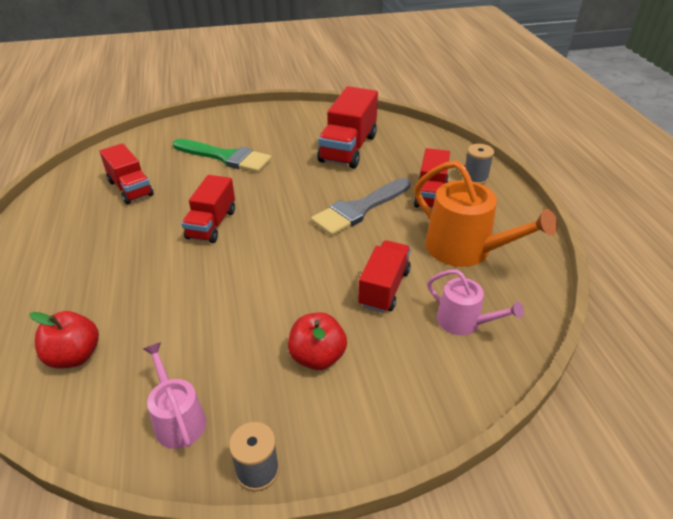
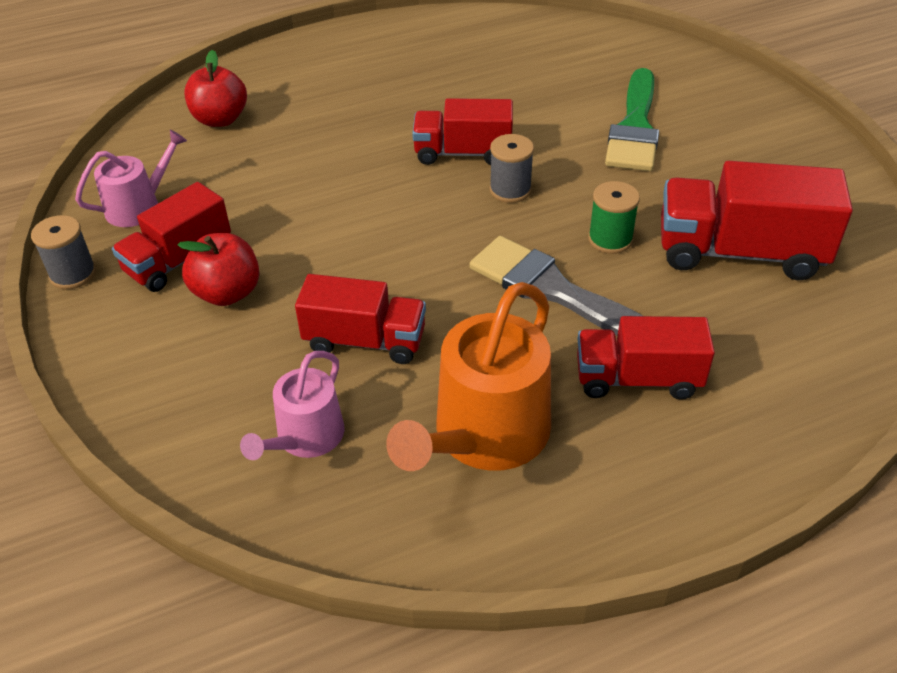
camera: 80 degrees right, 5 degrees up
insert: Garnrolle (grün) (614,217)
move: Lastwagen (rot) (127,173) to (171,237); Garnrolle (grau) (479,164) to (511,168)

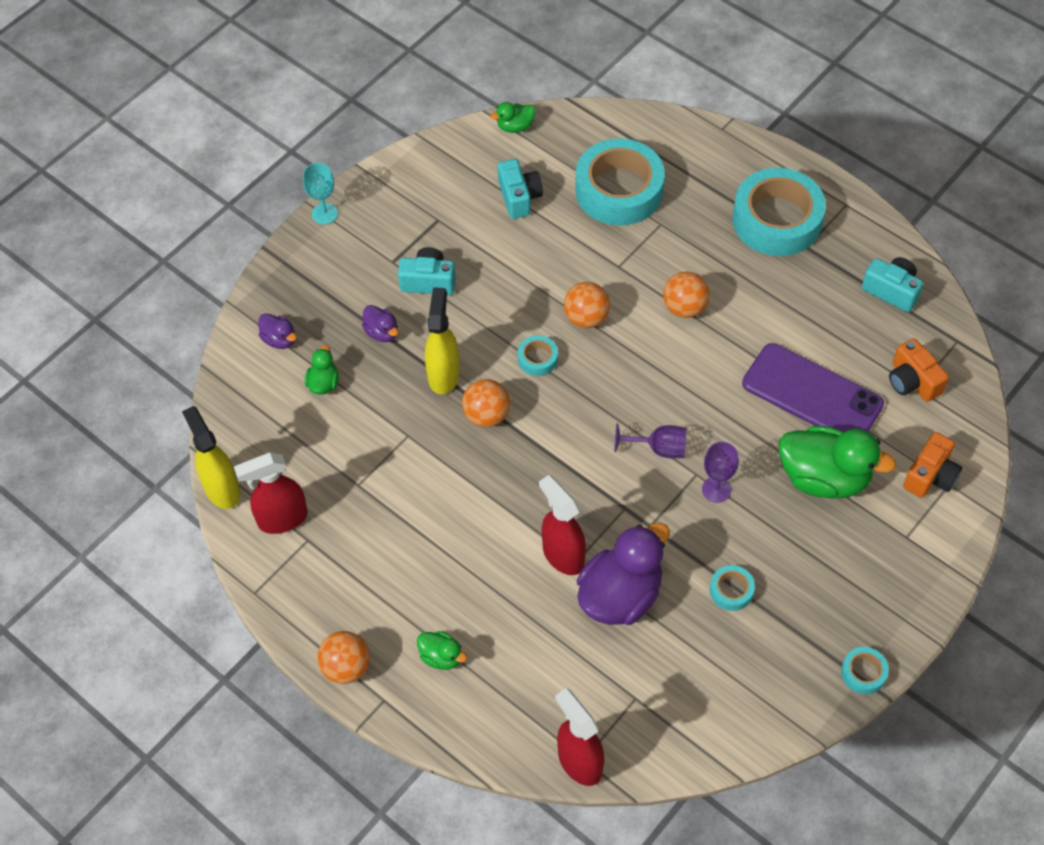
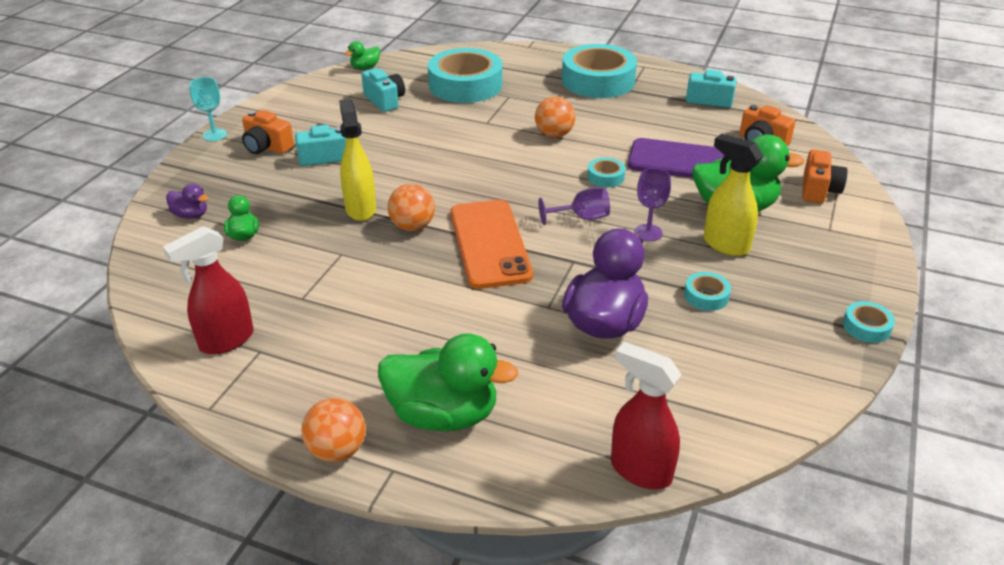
camera: 20 degrees left, 20 degrees down
delete: Ente (lila) (380,323); Sprühflasche (rot) (562,525); Ball (orange) (587,305)
insert: Kamera (orange) (268,132); Handy (orange) (491,244)
move: Klebeband (türkis) (538,355) to (606,172); Sprühflasche (gelb) (211,457) to (733,195)
resize: Ente (grün) (442,650) = (448,382) x2.12

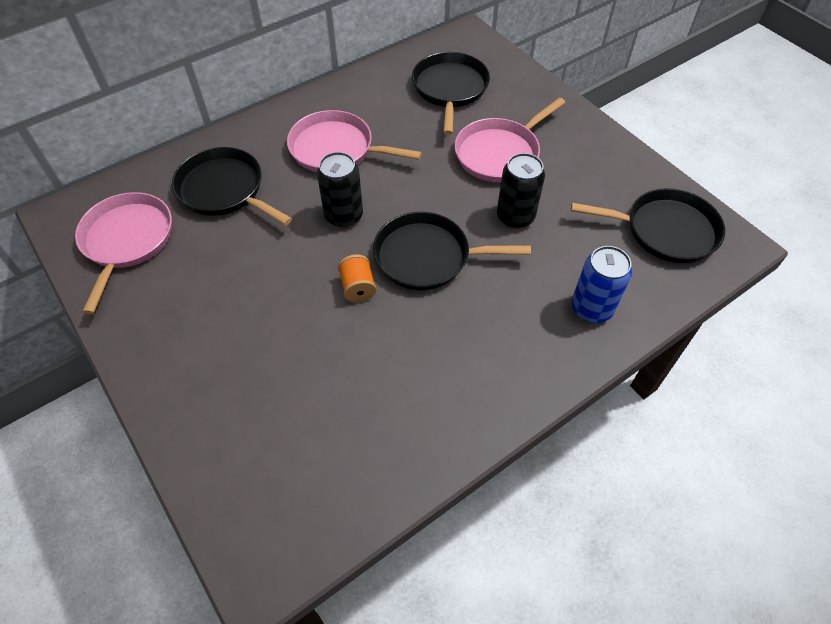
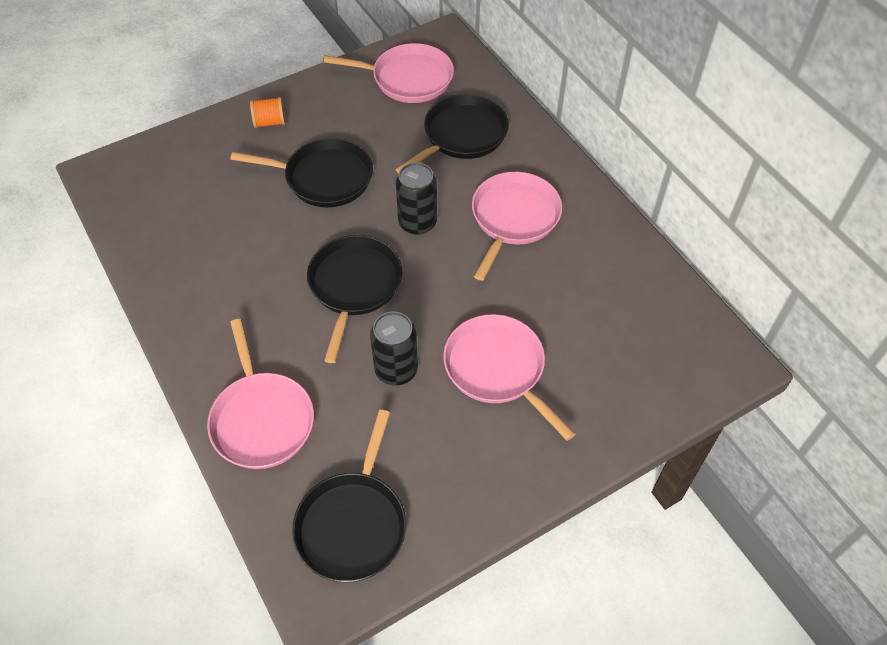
camera: 95 degrees right, 0 degrees up
move: Pfanne (schwarz) (451,93) to (301,172); Garnrolle (orange) (357,278) to (267,112)
replace: Dose (blau) (602,284) to Pfanne (rosa) (260,394)

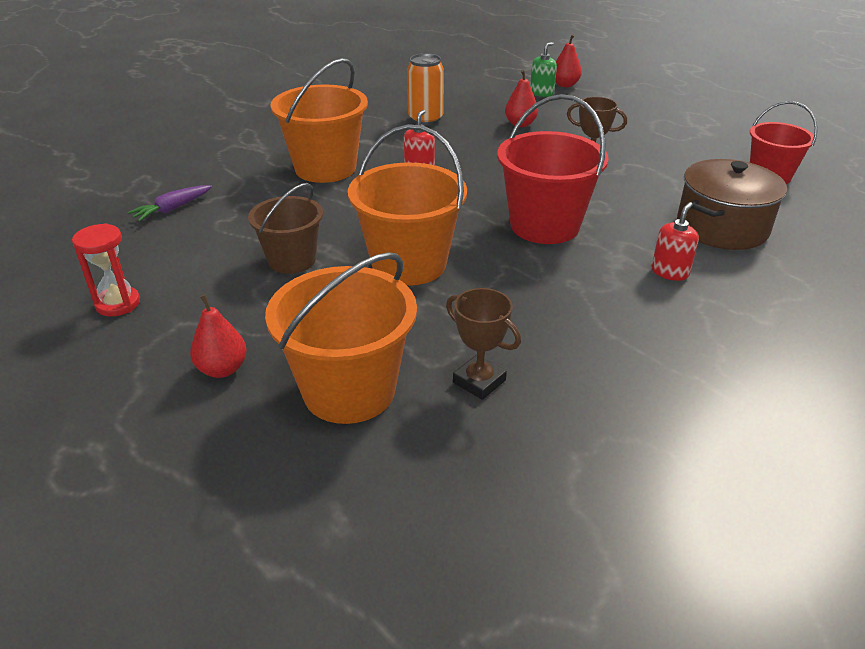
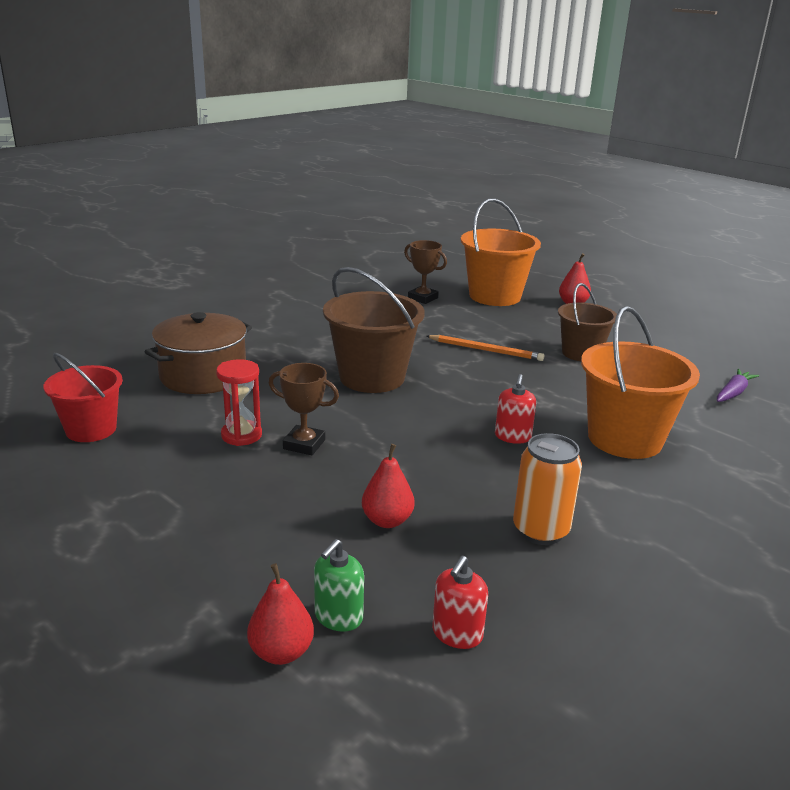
camera: 175 degrees right, 10 degrees down
move: Sanduhr (rot) (106,269) to (239,402); Seifenspender (rot) (675,241) to (460,602)
replace: Eimer (orange) (407,205) to Bleistift (orange) (485,348)
recolor: Eimer (rot) (553,169) to Eimer (braun) (374,330)

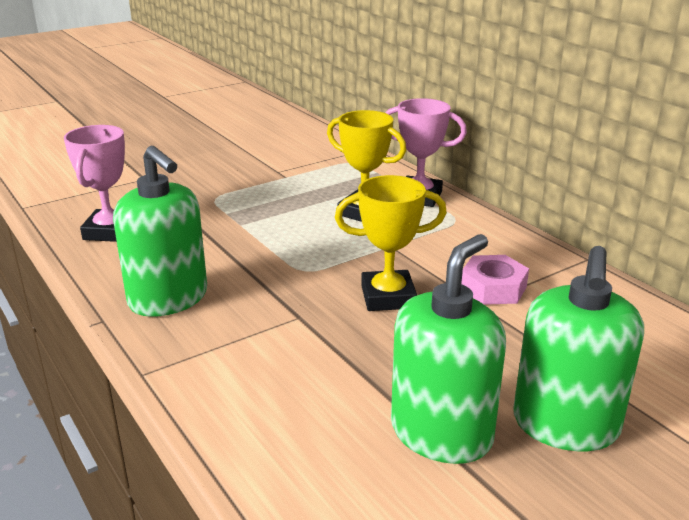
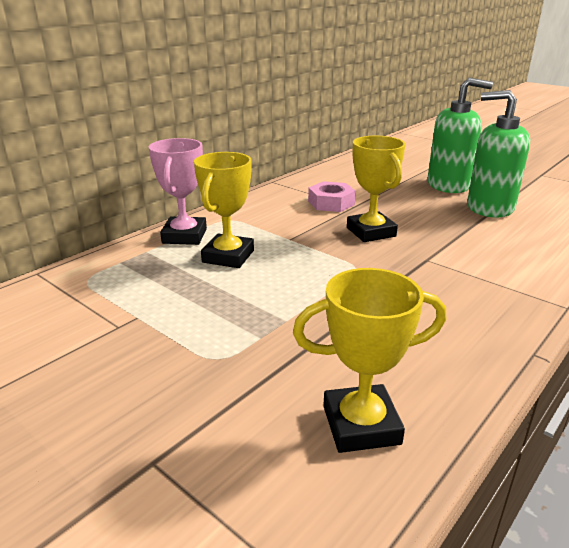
camera: 105 degrees left, 0 degrees up
delete: Seifenspender (grün) (160,231)
recolor: Pokal (rosa) (94,183) to Pokal (gelb) (369,360)

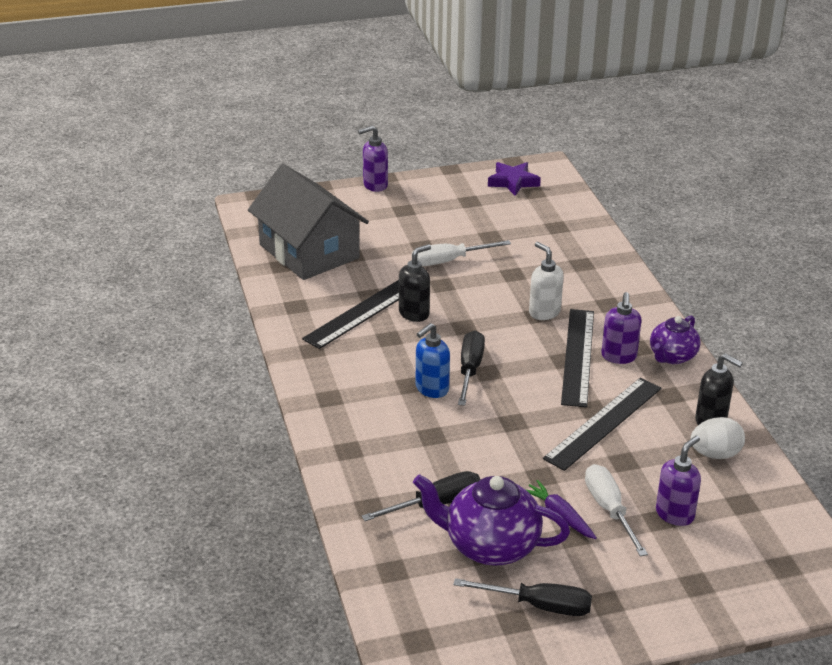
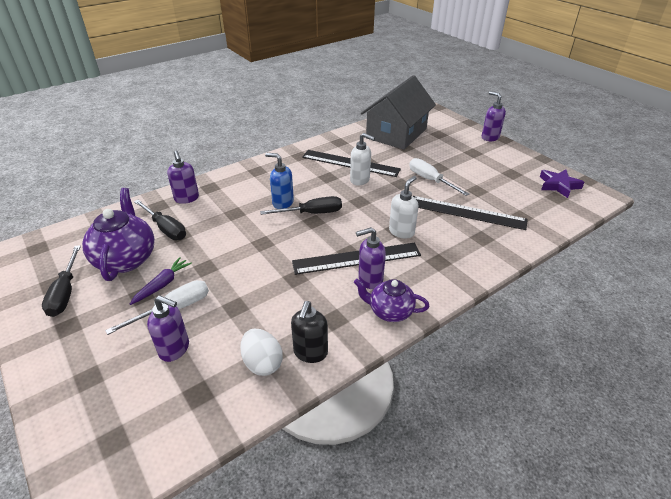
camera: 70 degrees right, 5 degrees up
insert: Seifenspender (lila) (183,177)
move: Lineal (schwarz) (602,424) to (470,213)
recolor: Seifenspender (schwarz) (415,283) to Seifenspender (weiß) (362,159)

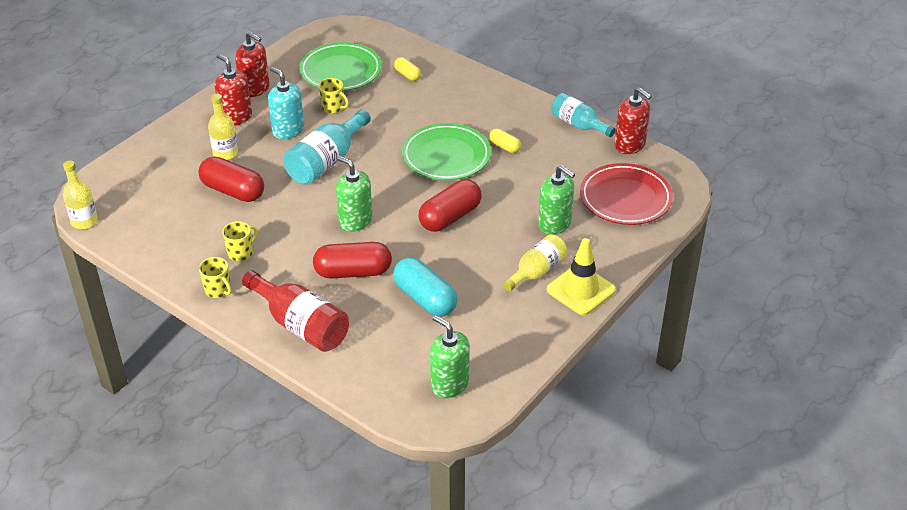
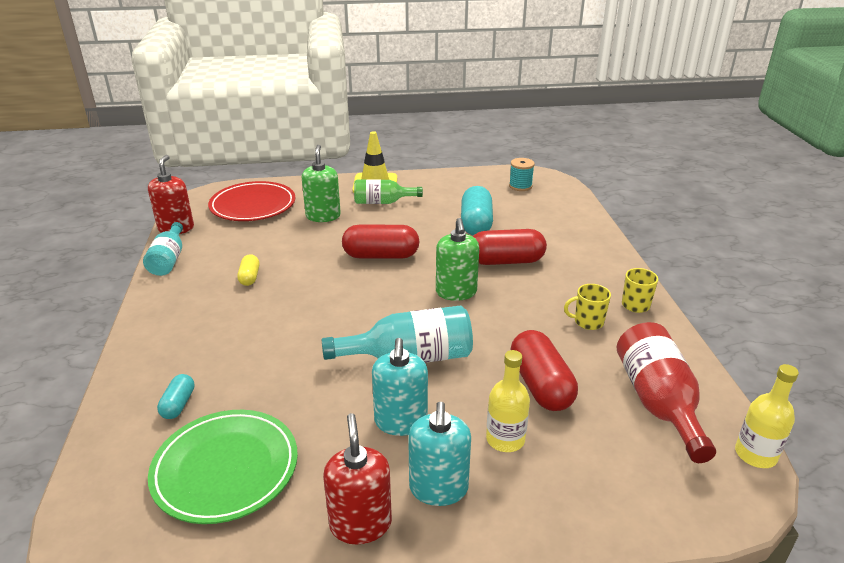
camera: 135 degrees left, 10 degrees down
delete: Tasse (gelb) (334,95); Teller (grün) (446,151)
move: Flasche (rot) (295,311) to (666,392)
replace: Seifenspender (grün) (450,356) to Garnrolle (türkis) (522,174)
recolor: Kapsel (gelb) (407,69) to Kapsel (türkis) (176,396); Flasche (gelb) (535,262) to Flasche (grün) (388,191); Seifenspender (rot) (233,90) to Seifenspender (türkis) (439,454)
rotate: Kapsel (rot) (352,260) = (510,247) 45 degrees counterclockwise

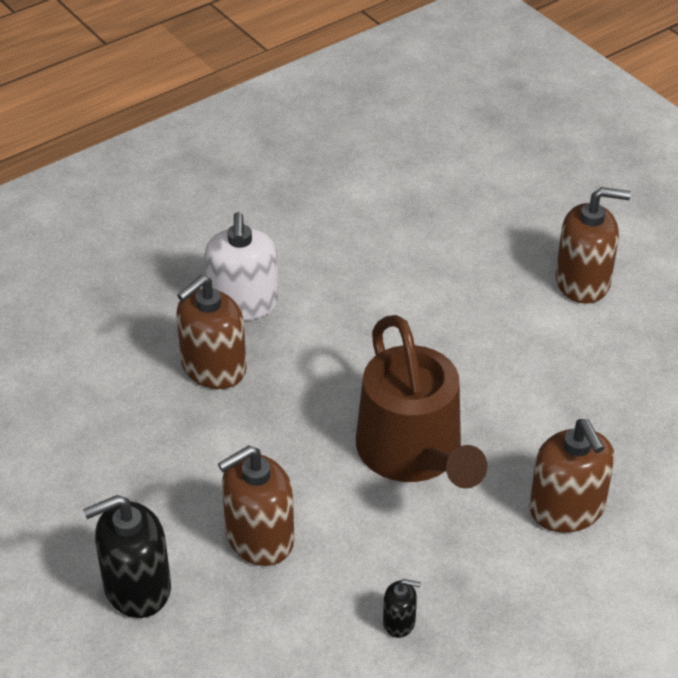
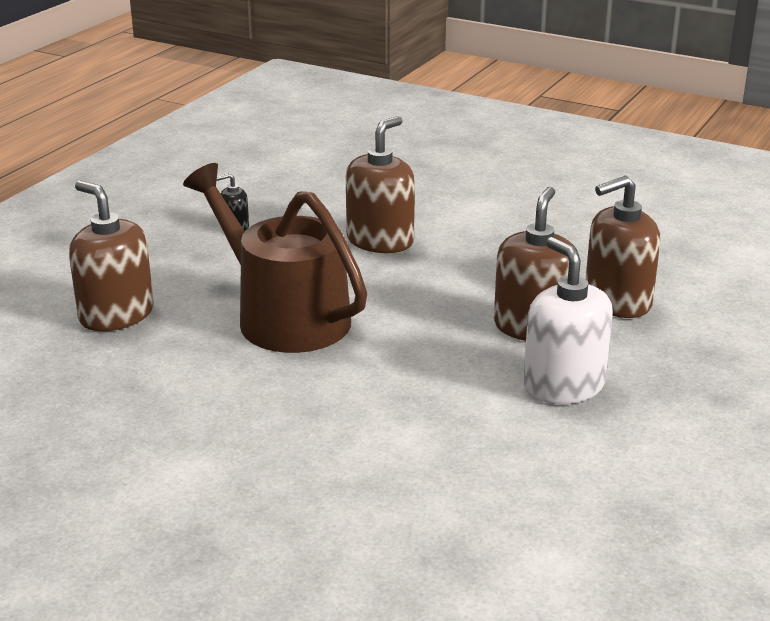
camera: 155 degrees right, 15 degrees down
delete: Seifenspender (schwarz) (127,556)
move: Seifenspender (braun) (593,245) to (623,247)

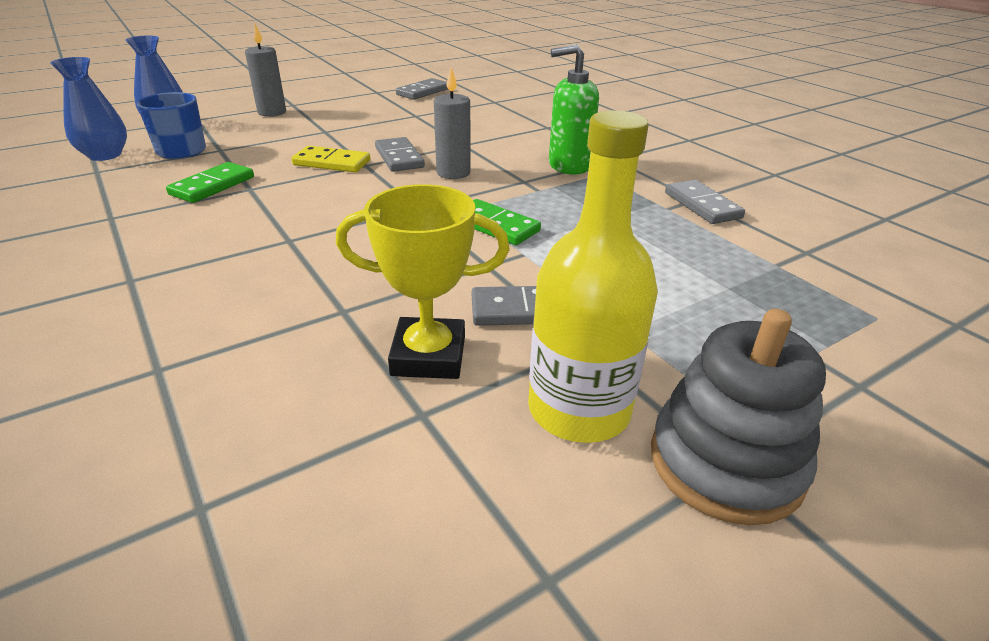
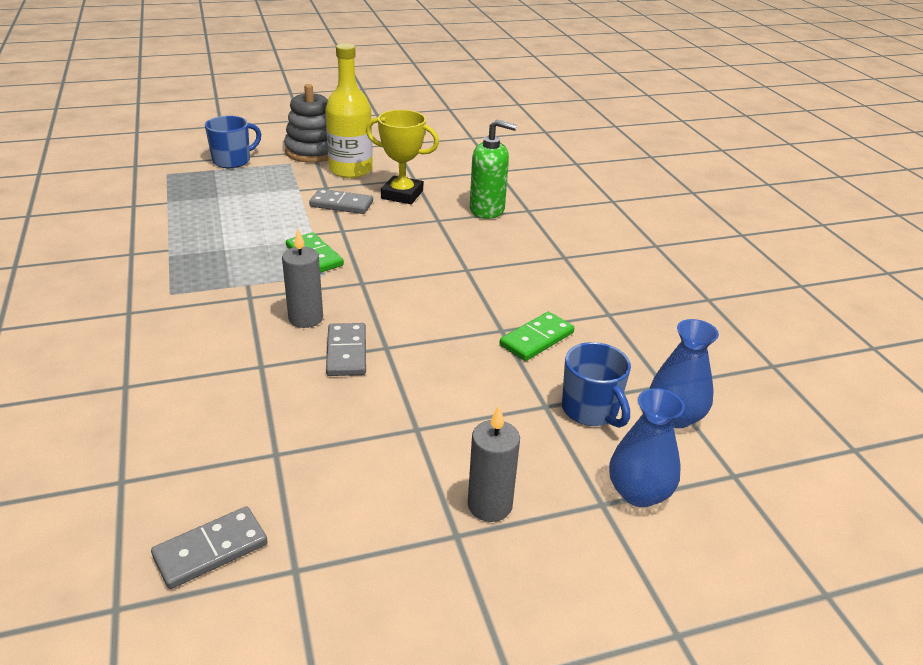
camera: 165 degrees left, 0 degrees up
delete: Dominostein (gelb) (330,159); Dominostein (grau) (705,202)
insert: Tasse (blau) (233,142)
move: Seifenspender (grün) (574,109) to (493,169)

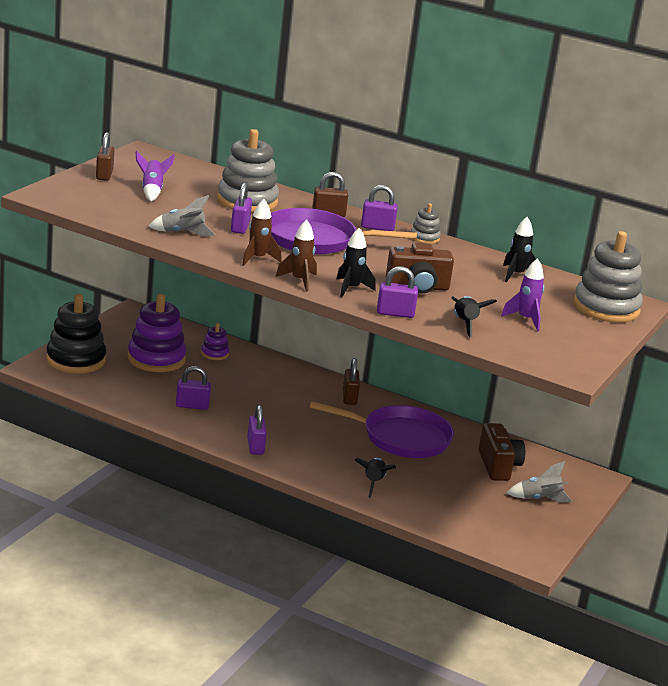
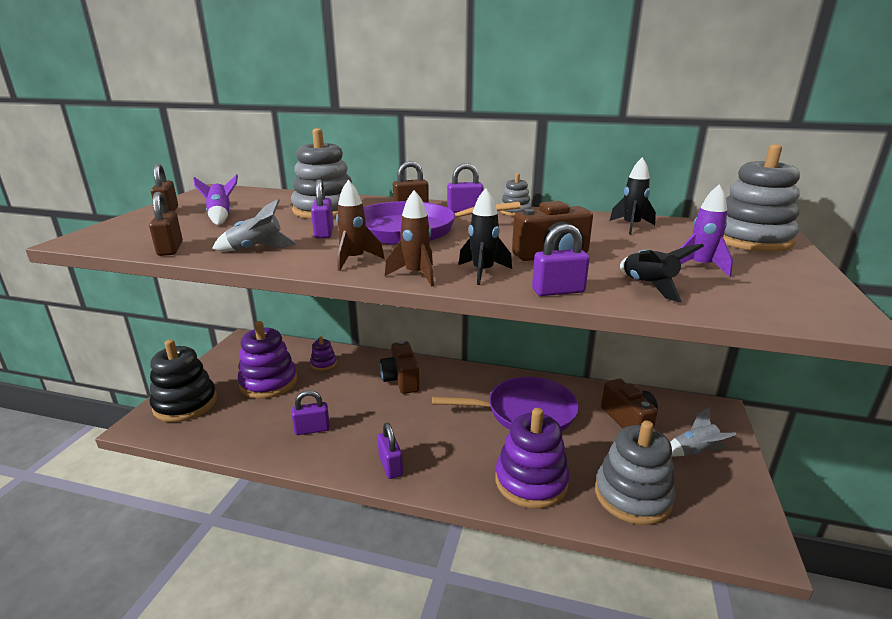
camera: 10 degrees left, 0 degrees up
insert: Kamera (braun) (400,367); Stapelspielzeug (grau) (635,472)
move: Vorhängeschloss (braun) (351,381) to (166,224)
replace: Rakete (schwarz) (375,478) to Stapelspielzeug (lila) (532,458)

